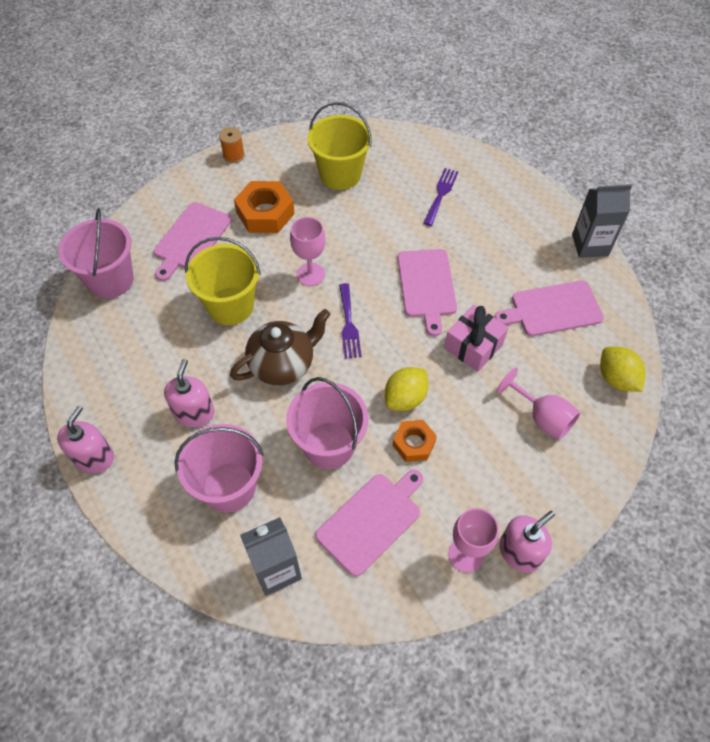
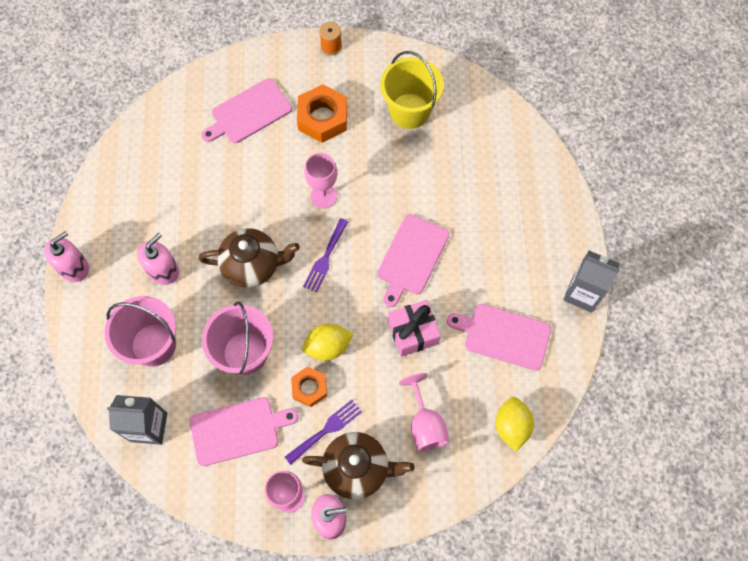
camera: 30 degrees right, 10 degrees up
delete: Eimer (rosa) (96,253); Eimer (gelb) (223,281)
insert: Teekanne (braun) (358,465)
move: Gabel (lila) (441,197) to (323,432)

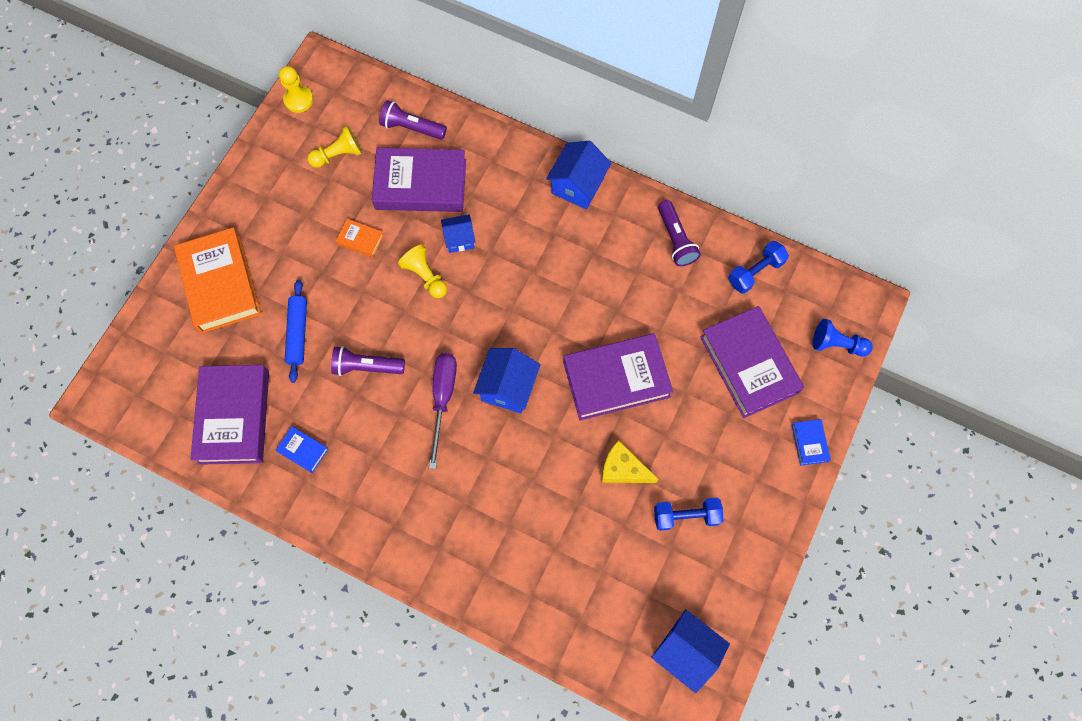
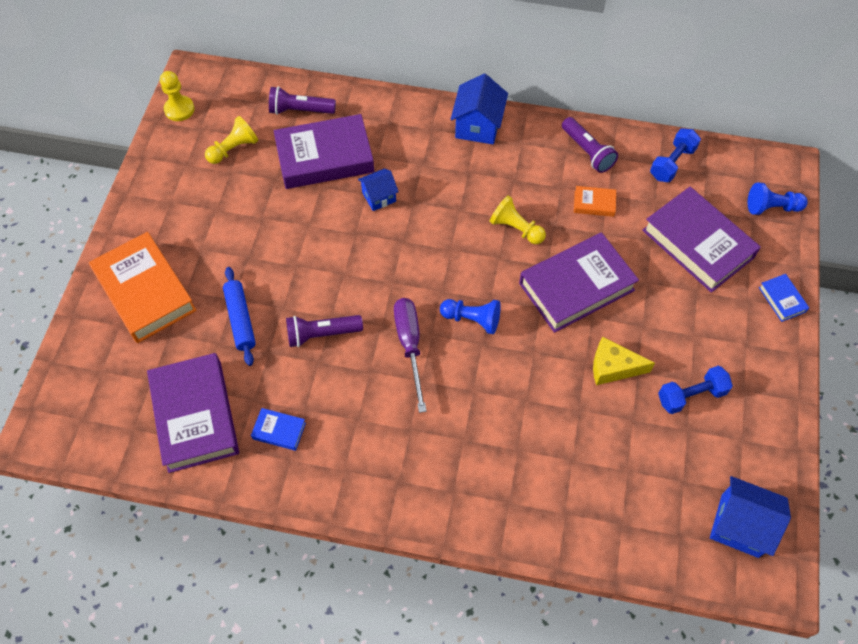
camera: 15 degrees left, 10 degrees down
move: Bauer (gelb) (422,271) to (517,219); Buch (orange) (360,238) to (595,201)
replace: Haus (blau) (507,381) to Bauer (blau) (470,316)

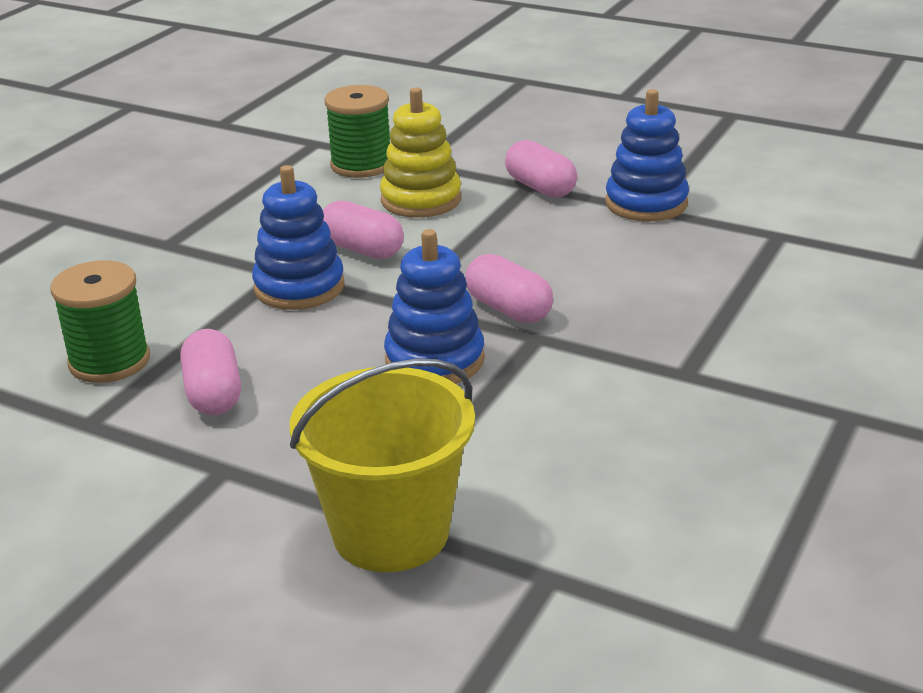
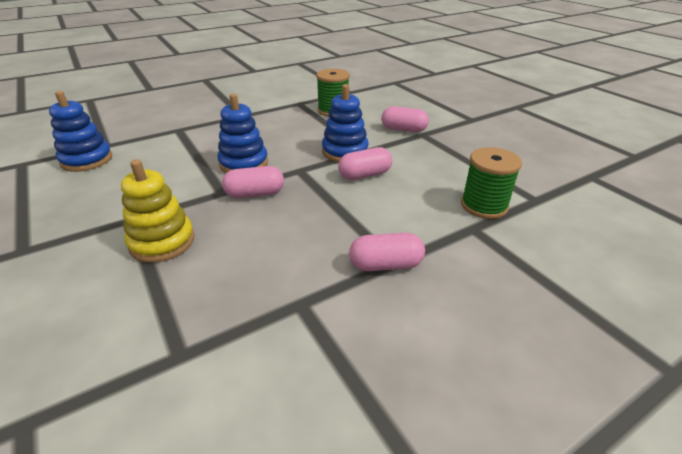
camera: 120 degrees right, 5 degrees up
delete: Eimer (gelb) (382,465)
move: Stapelspielzeug (blau) (647,155) to (80,131); Stapelspielzeug (gelb) (420,152) to (158,211); Kapsel (rosa) (210,372) to (405,119)

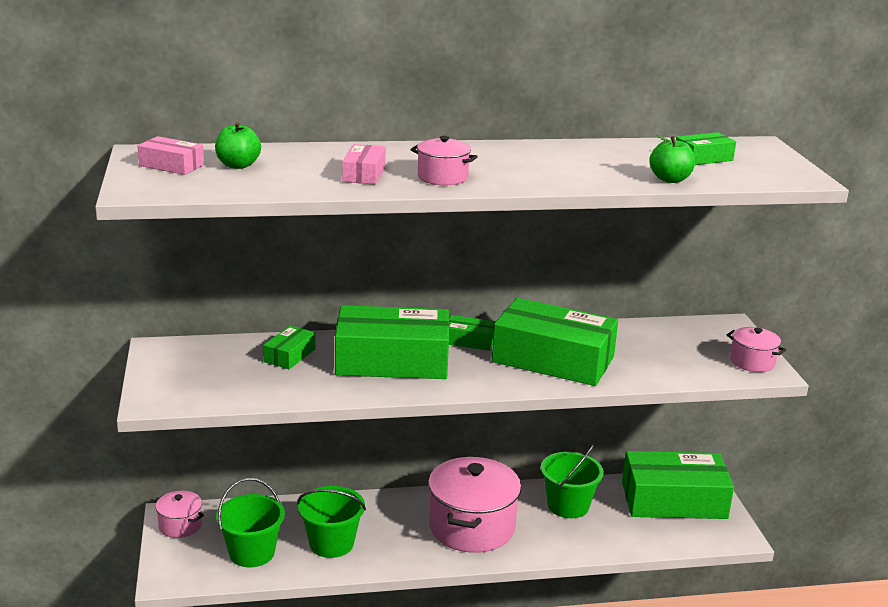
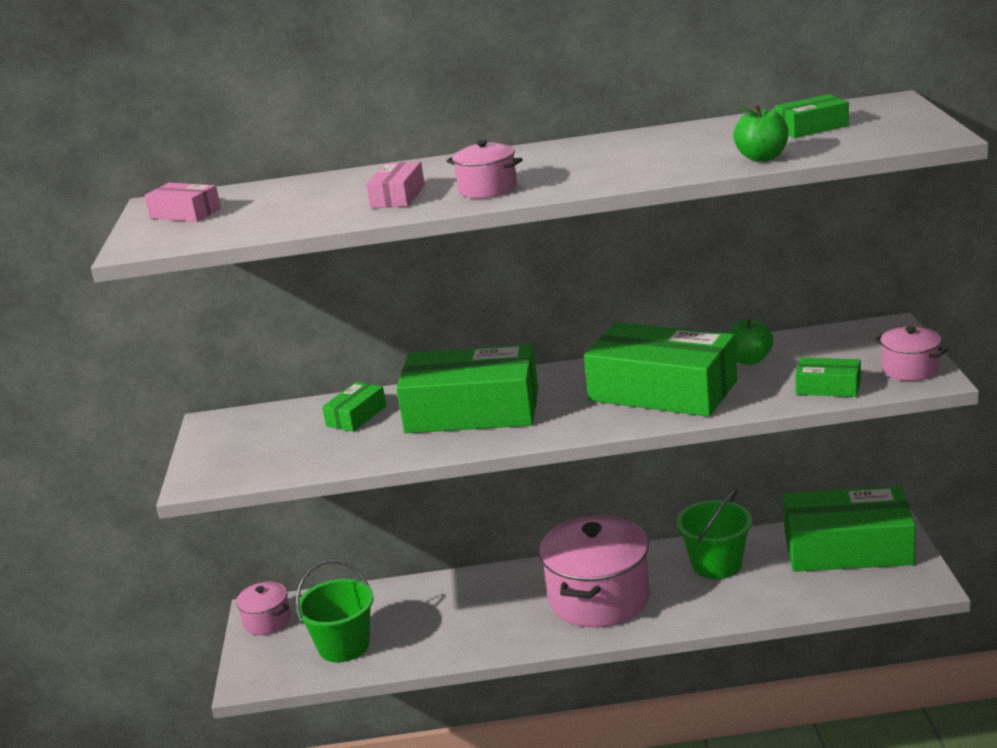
camera: 10 degrees right, 0 degrees up
delete: Eimer (grün) (331,522)
move: Apfel (grün) (238,145) to (750,341); Schachtel (grün) (472,333) to (828,377)

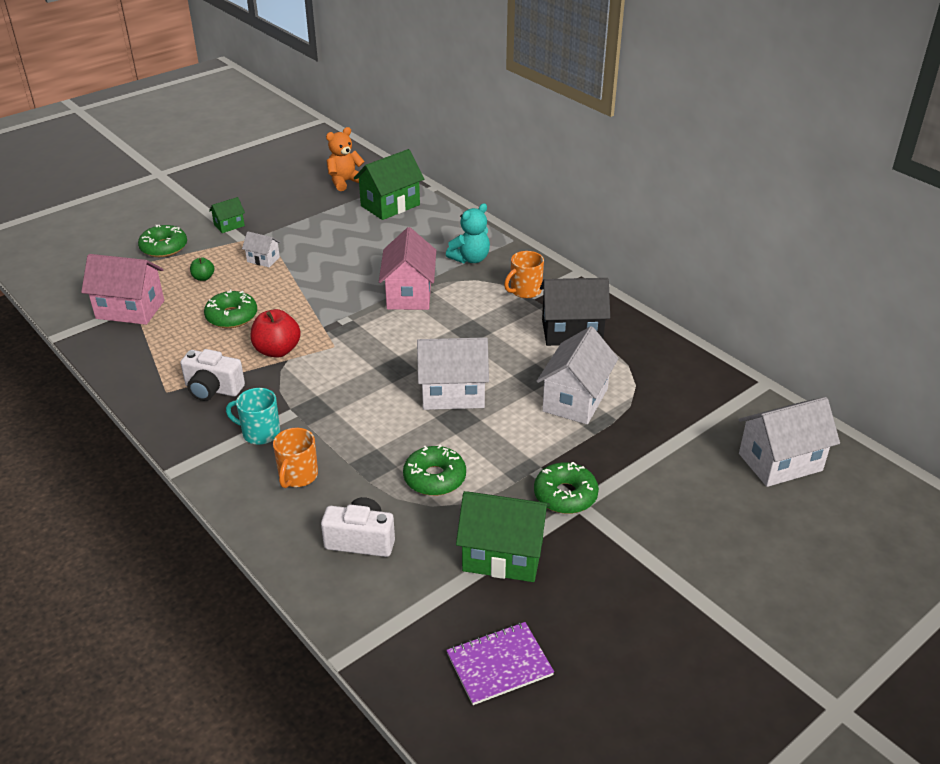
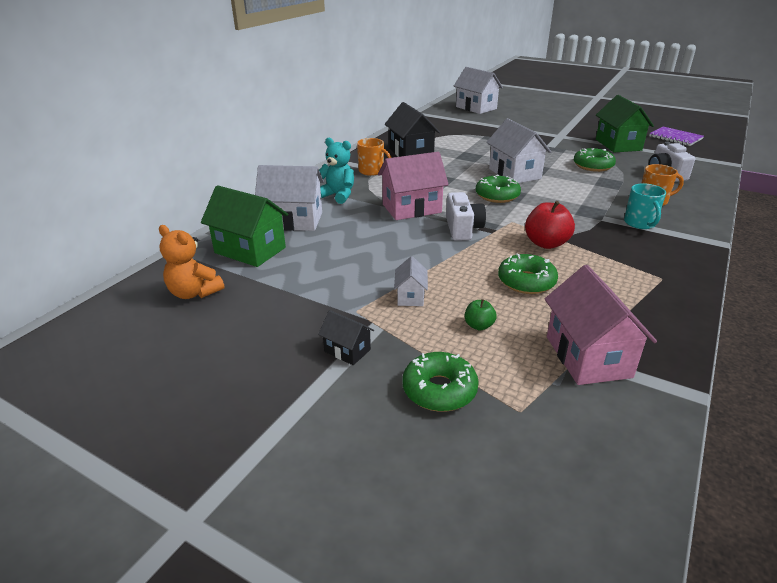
camera: 110 degrees left, 5 degrees down
move: Haus (weiß) (578,375) to (289,198); Kamera (weiß) (212,375) to (466,216); Donut (grün) (566,488) to (498,188)
recolor: Haus (grün) (227,215) to Haus (schwarz) (346,337)

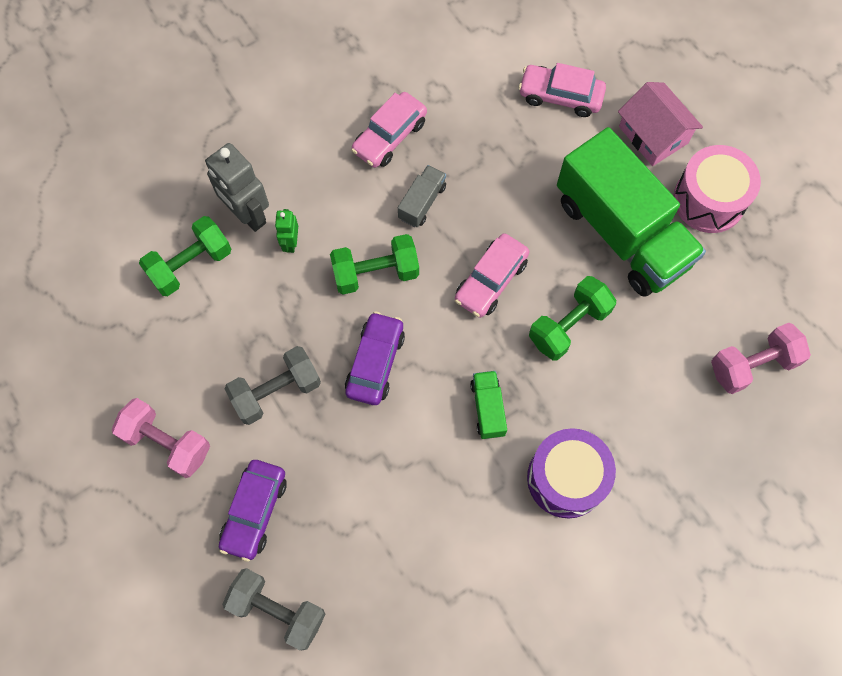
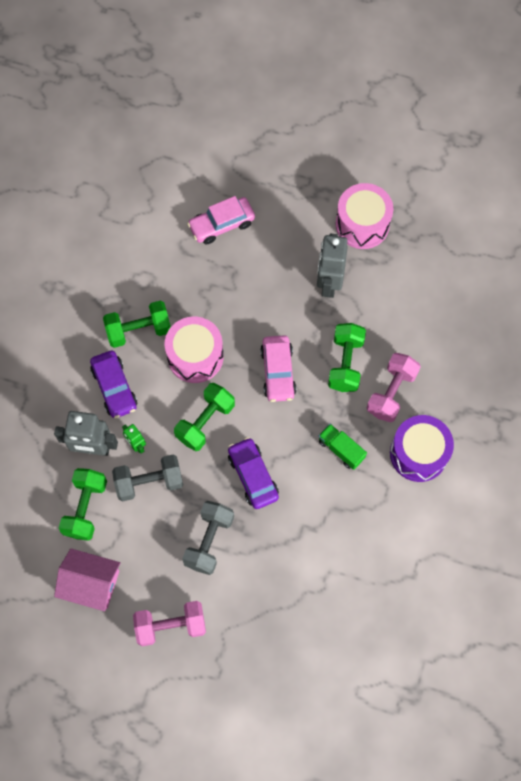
camera: 40 degrees left, 0 degrees up
move: Haus (rosa) (660,124) to (87,579); Auto (lila) (253,511) to (113,384); Hantel (grau) (273,609) to (147,478); Hantel (rosa) (761,358) to (394,387)
replace: Auto (rosa) (389,130) to Hantel (grün) (137,324); Lastwagen (grau) (422,196) to Trommel (rosa) (194,350); Lastwagen (grün) (631,212) to Roboter (grau) (332,266)

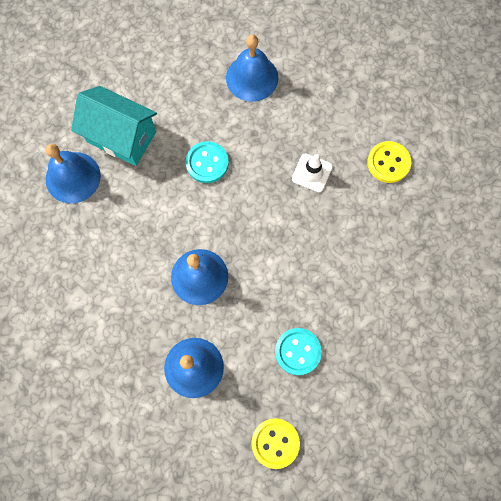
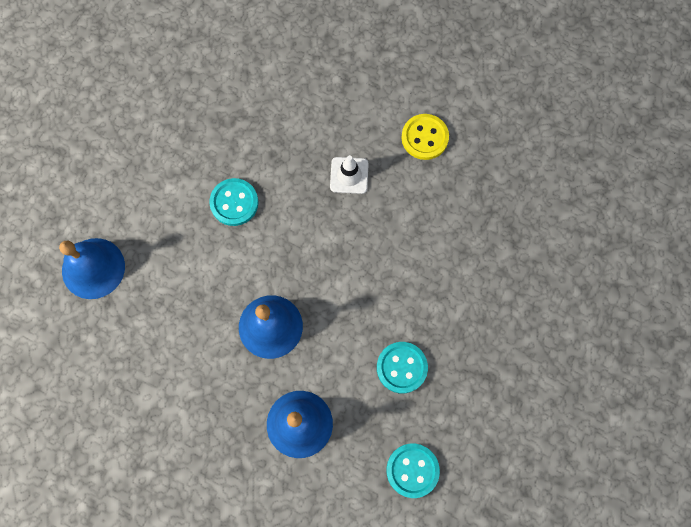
camera: 20 degrees left, 0 degrees up
delete: Haus (türkis) (114,126); Glocke (blau) (252,68)
recolor: Knopf (gelb) (276,443) to Knopf (türkis) (413,471)

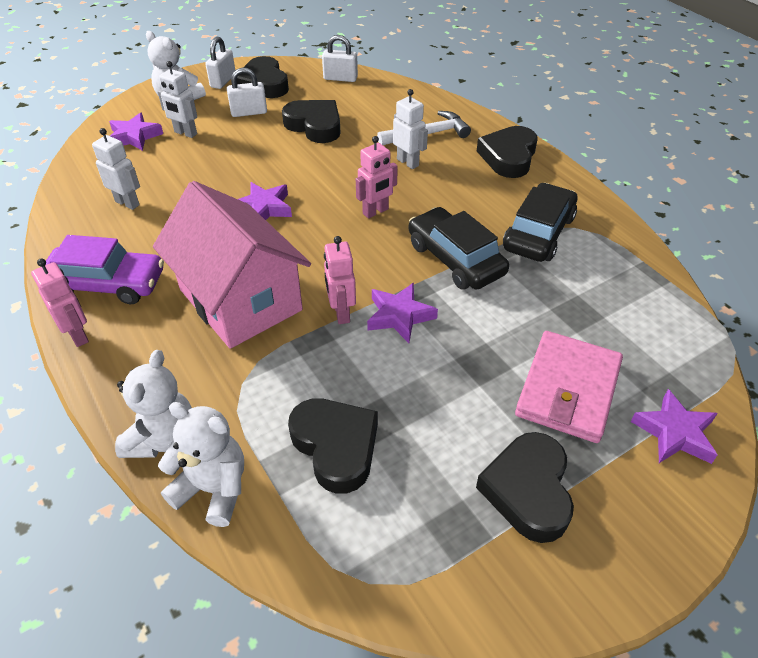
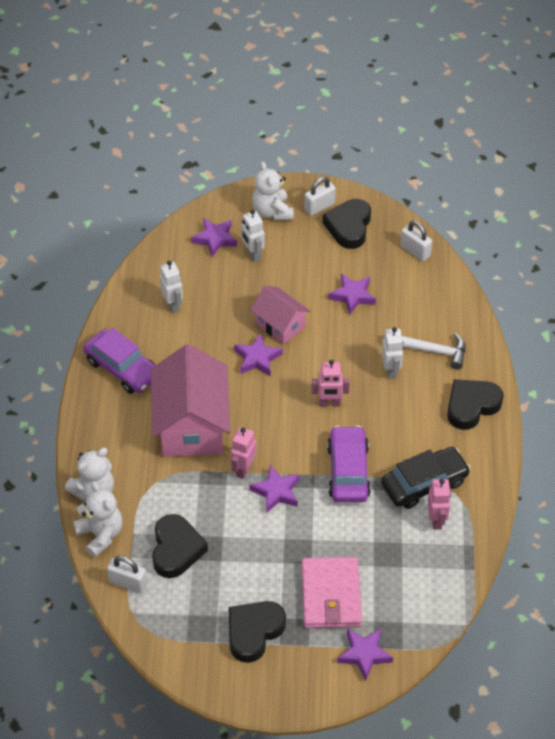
camera: 35 degrees right, 5 degrees up
insert: Haus (rosa) (280,315)
move: Vorhängeschloss (weiß) (247,92) to (127,574); Roboter (rosa) (60,303) to (439,504)
replace: Herz (schwarz) (311,121) to Stern (lila) (352,294)
recolor: Auto (schwarz) (459,248) to Auto (lila) (349,464)
rotate: Geldbörse (rosa) (569,387) = (331,592) 60 degrees counterclockwise

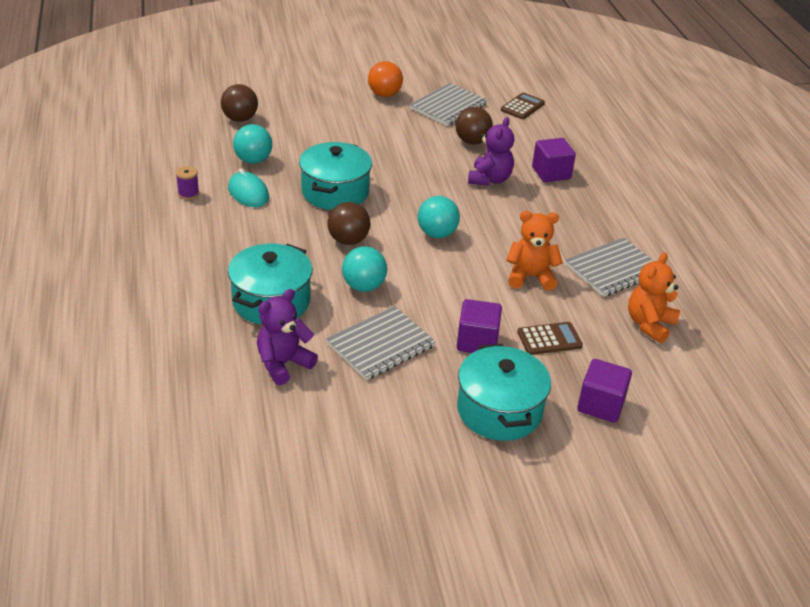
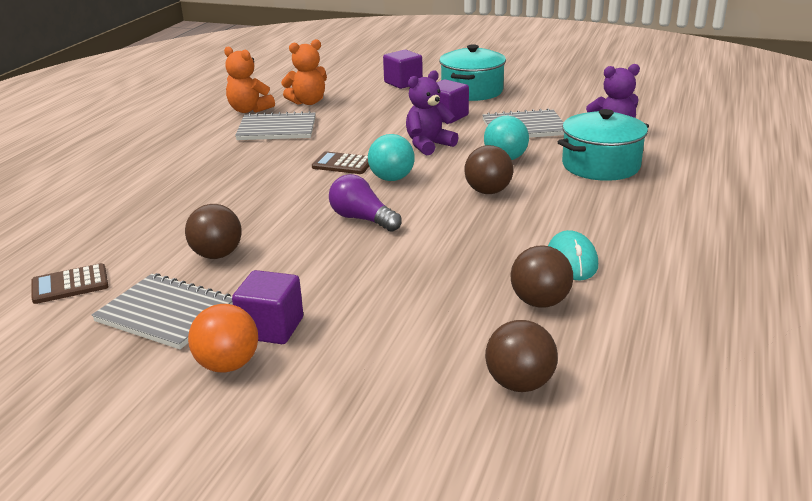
camera: 145 degrees left, 10 degrees down
delete: Garnrolle (lila) (187,183); Kochtopf (türkis) (335,176)
insert: Glühbirne (lila) (365,203)
move: Teddybär (orange) (534,251) to (249,79); Kubus (lila) (554,160) to (267,307); Taschenrechner (braun) (550,338) to (340,162); Teddybär (lila) (491,151) to (432,112)
recolor: Ball (türkis) (252,144) to Ball (braun) (542,276)
rotate: Notizbuch (grau) (449,104) = (162,311) 45 degrees clockwise

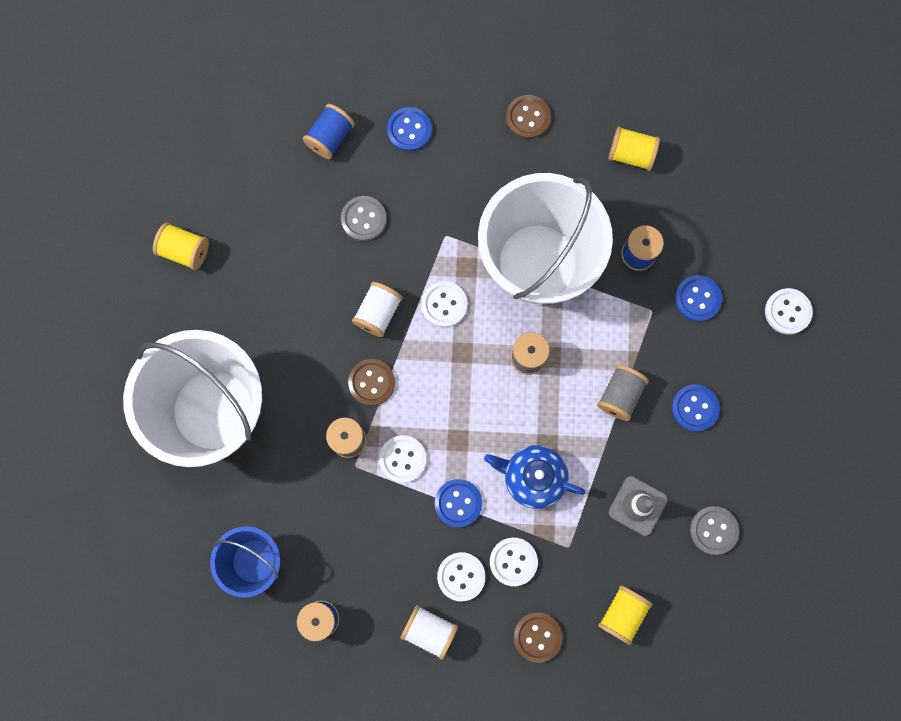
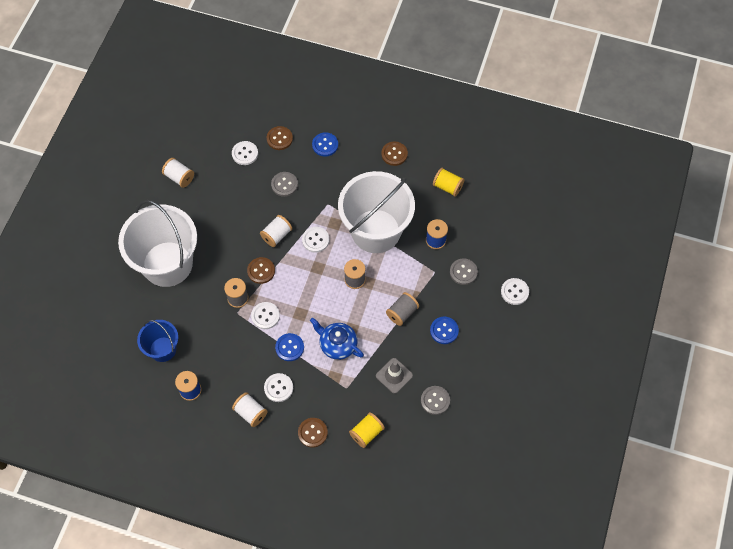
camera: 15 degrees right, 15 degrees down
move: Knopf (weiß) (514,562) to (245,153)
replace: Garnrolle (blau) (329,131) to Knopf (braun) (280,138)
recolor: Garnrolle (gelb) (181,246) to Garnrolle (weiß) (178,173); Knopf (blau) (698,298) to Knopf (grau) (464,271)

